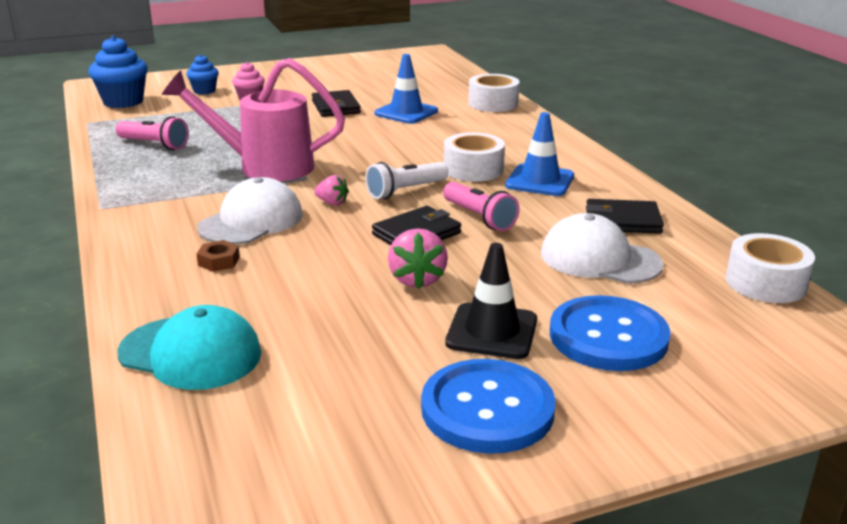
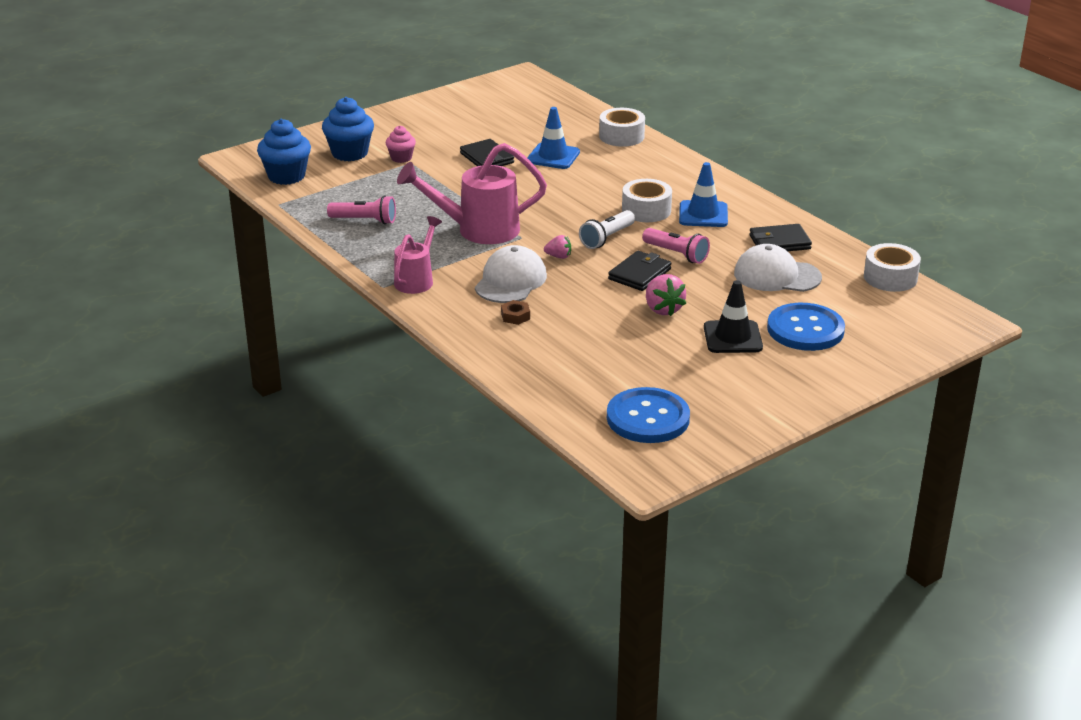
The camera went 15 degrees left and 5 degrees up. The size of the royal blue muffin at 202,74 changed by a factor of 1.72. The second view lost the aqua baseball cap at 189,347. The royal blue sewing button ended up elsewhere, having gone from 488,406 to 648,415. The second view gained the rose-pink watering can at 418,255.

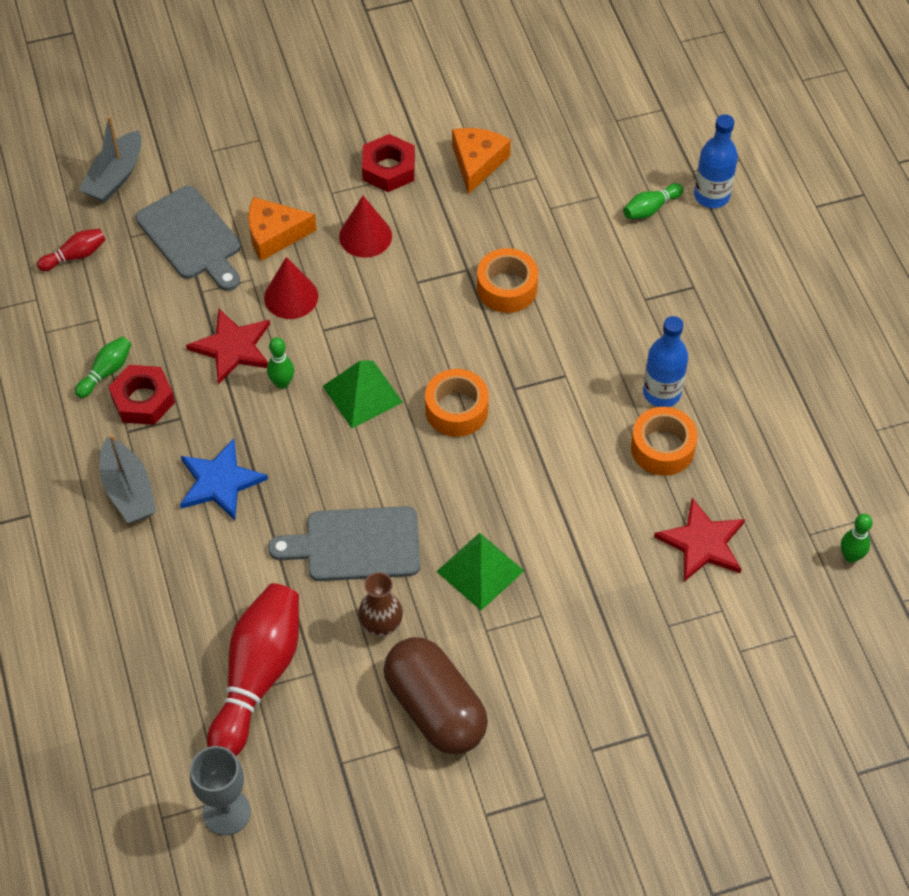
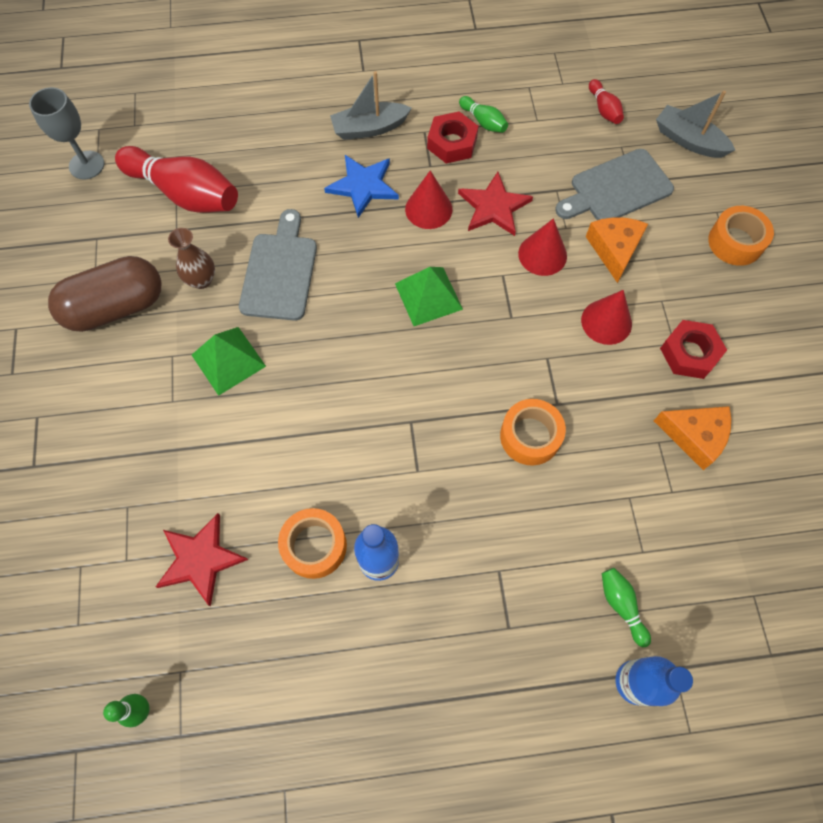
The camera went 100 degrees right and 10 degrees up. The second view lost the leaf-green skittle at 280,363. The orange-coloured tape ended up elsewhere, having gone from 457,403 to 741,236. The second view gained the scarlet solid cone at 428,199.

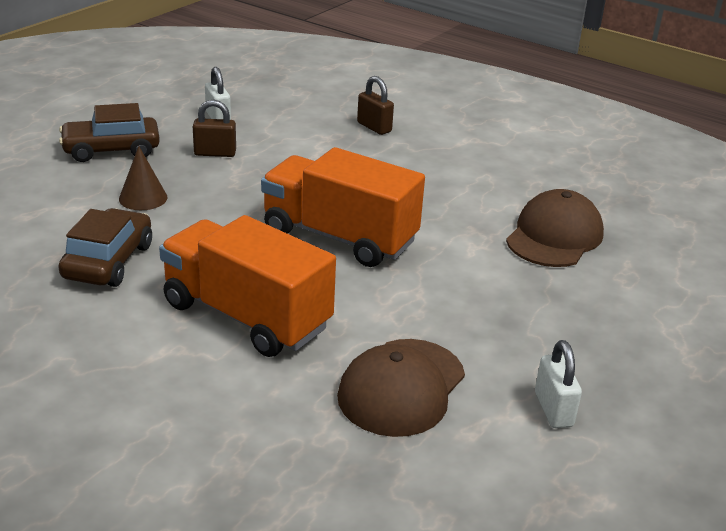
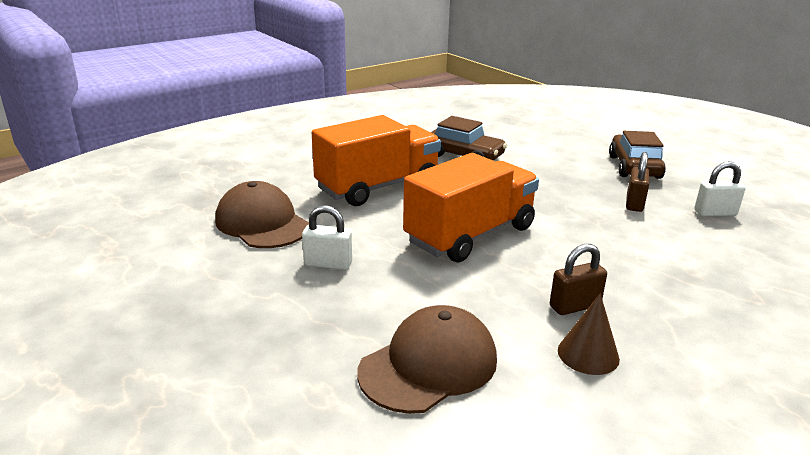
The camera went 110 degrees right and 5 degrees down. The brown padlock ended up elsewhere, having gone from 375,105 to 578,279. The brown solid cone ended up elsewhere, having gone from 143,178 to 589,334. The brown baseball cap at 555,228 ended up facing another way, 90 degrees counterclockwise from before. The white padlock ended up elsewhere, having gone from 558,384 to 327,237.

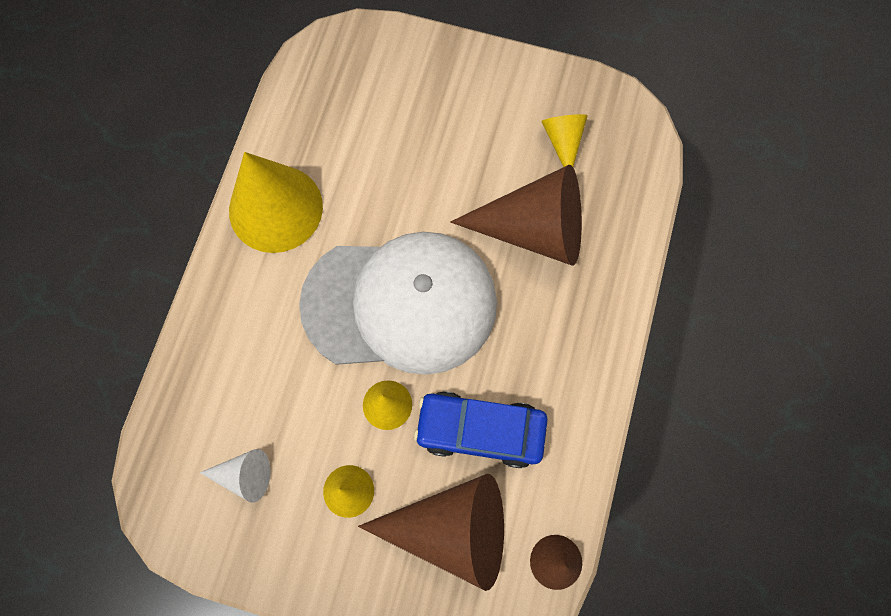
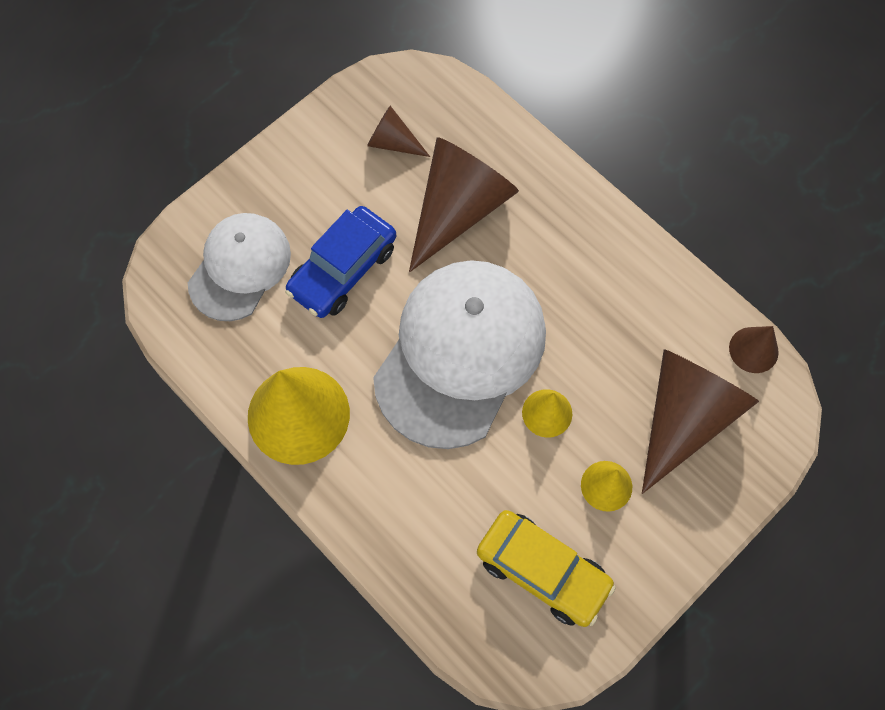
The camera went 60 degrees left and 5 degrees down. What was the yellow solid cone at 564,140 turned into the brown solid cone at 398,131. The royal blue car ended up elsewhere, having gone from 481,429 to 340,262. Where the white solid cone stood at 235,476, the yellow car came to stand at 546,568. The second view gained the white baseball cap at 239,267.

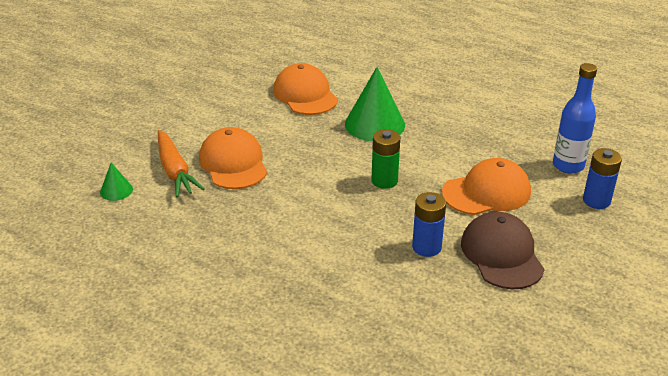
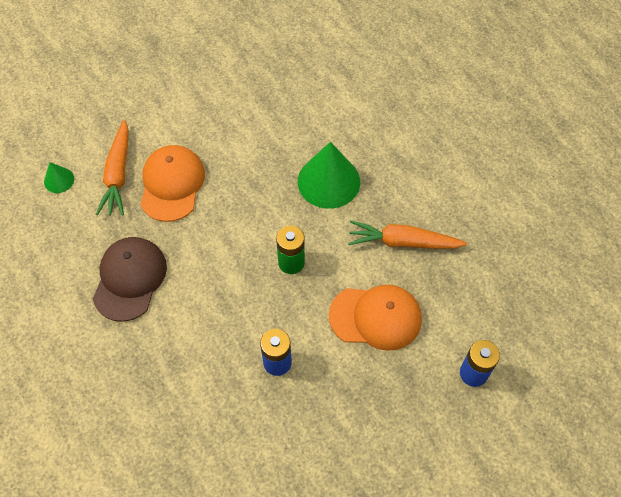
The camera went 25 degrees right and 25 degrees up. The second view lost the orange-coloured baseball cap at 305,89. The second view lost the royal blue flask at 575,118. The brown baseball cap ended up elsewhere, having gone from 503,250 to 130,279. The second view gained the orange-coloured toy carrot at 408,234.

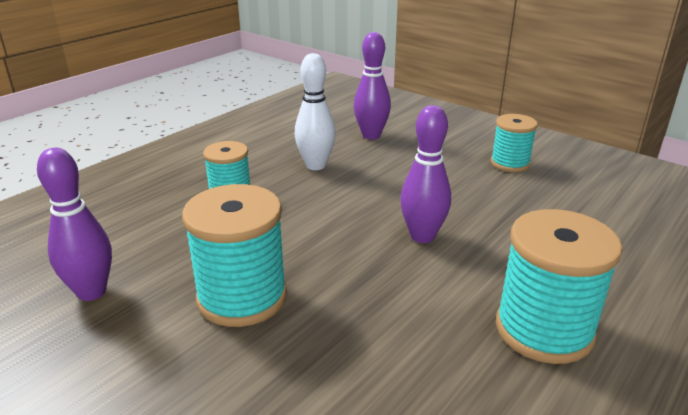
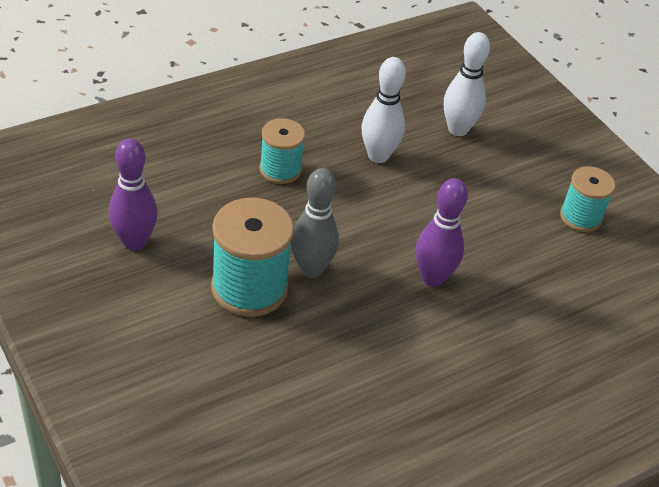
The camera went 15 degrees right and 15 degrees up. What was the royal purple skittle at 372,86 turned into the white skittle at 467,84. The second view lost the aqua reel of thread at 559,286. The second view gained the ash-grey skittle at 315,223.

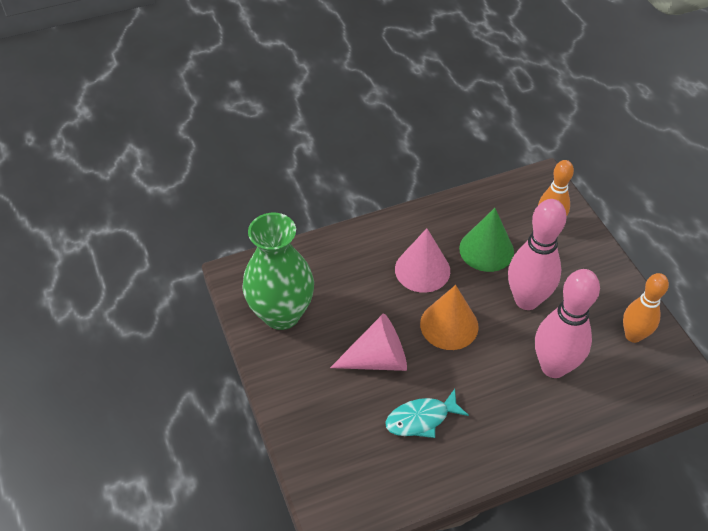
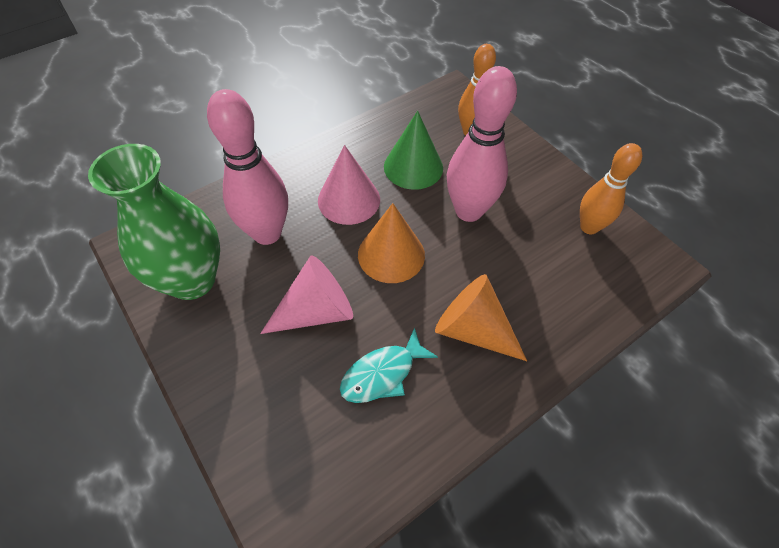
The camera went 15 degrees left and 5 degrees up. The rose-pink skittle ended up elsewhere, having gone from 567,323 to 247,167. The second view gained the orange-coloured solid cone at 481,317.

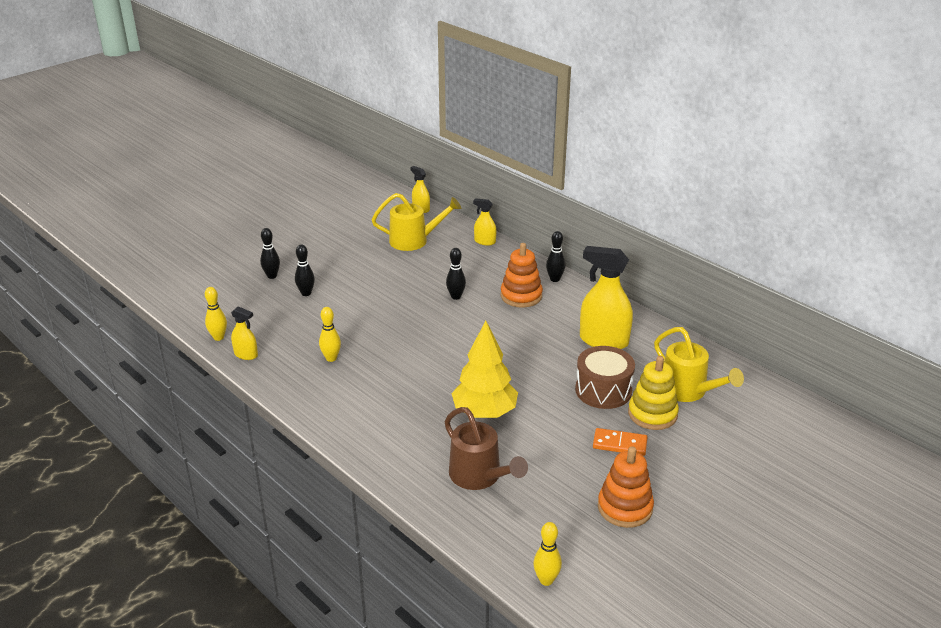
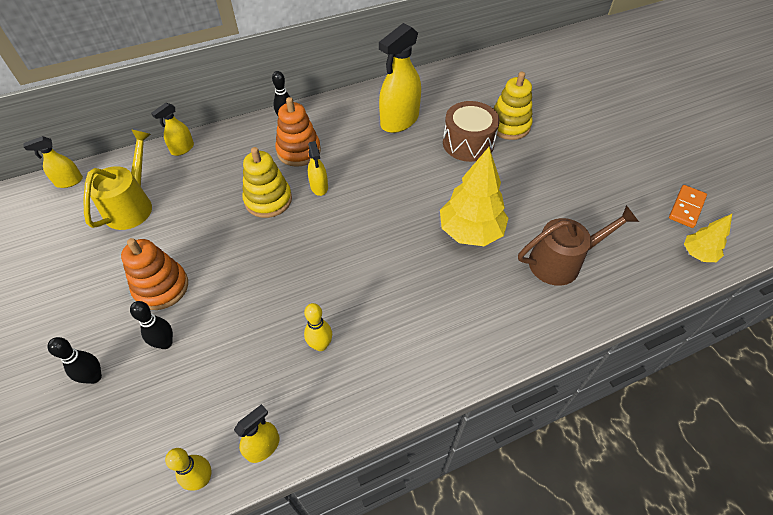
The camera went 70 degrees left and 20 degrees up. Where the black skittle stood at 456,274, the yellow ring stacker came to stand at 267,182. The second view lost the yellow watering can at 699,364. The orange-coloured domino ended up elsewhere, having gone from 620,442 to 688,206. The orange-coloured ring stacker ended up elsewhere, having gone from 626,487 to 154,274. Where the yellow skittle stood at 547,554, the yellow tree came to stand at 708,238. The second view gained the yellow spray bottle at 318,168.

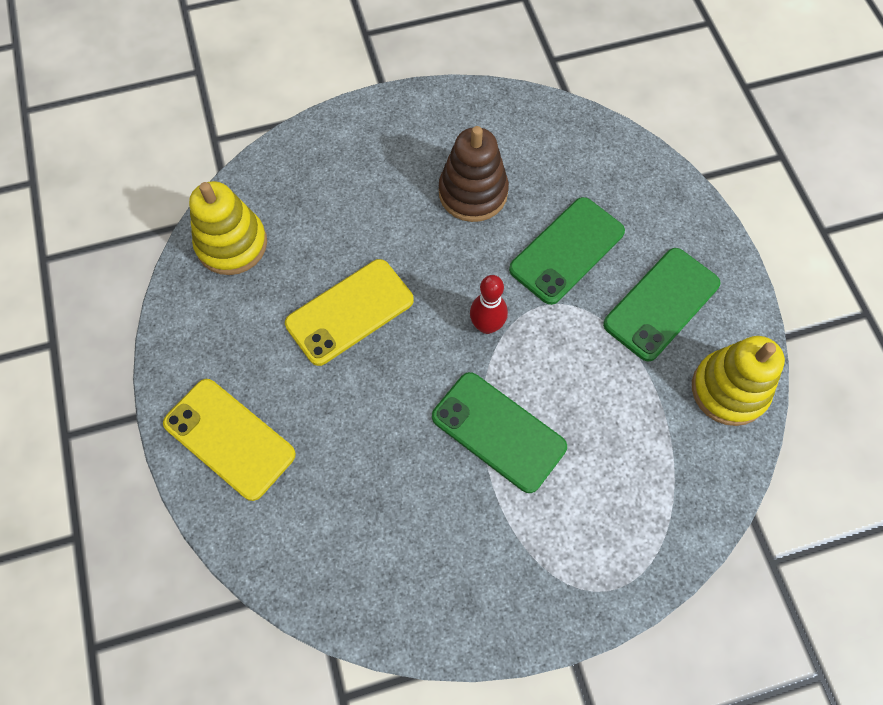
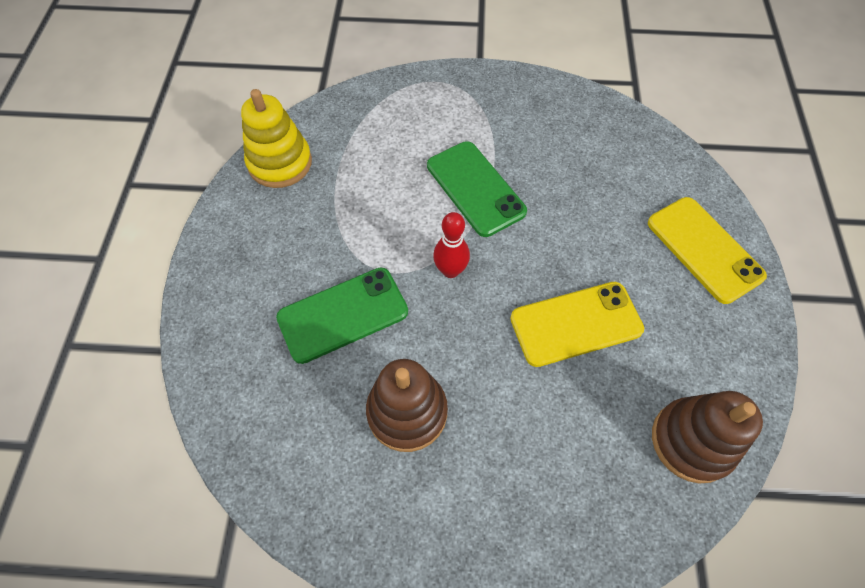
The camera went 160 degrees left and 5 degrees down. What was the yellow ring stacker at 228,228 turned into the brown ring stacker at 707,437. The second view lost the leaf-green smartphone at 661,304.

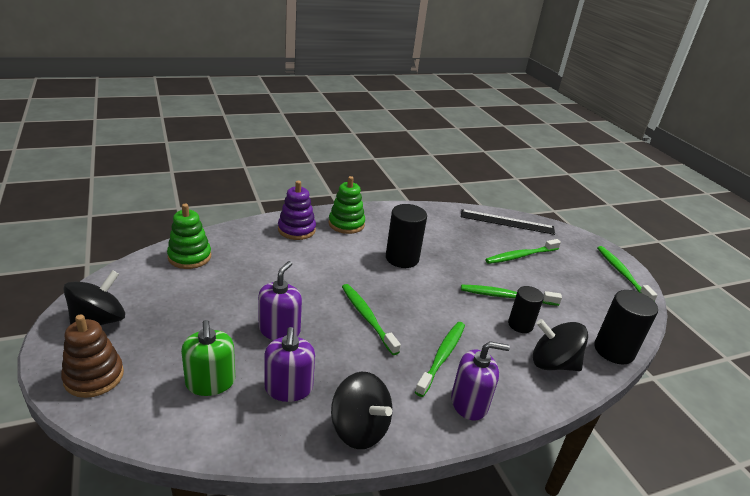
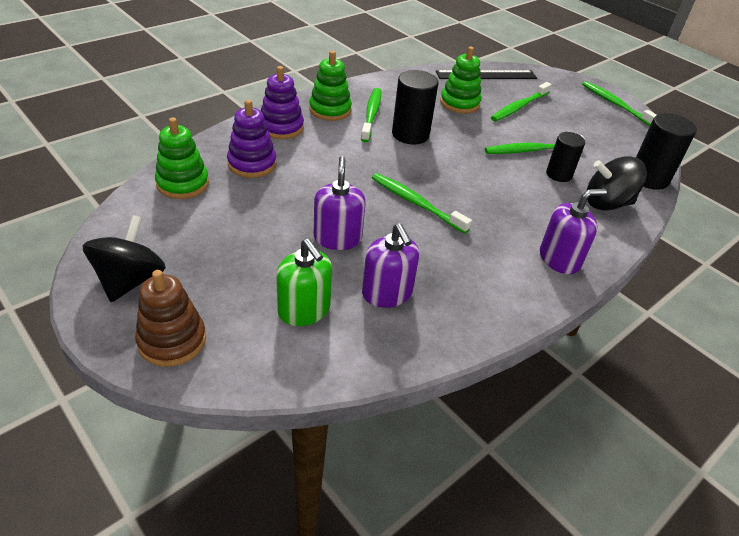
The camera went 20 degrees left and 10 degrees up. The leaf-green dental brush ended up elsewhere, having gone from 440,359 to 371,115. The second view lost the black toy top at 361,410. The second view gained the leaf-green ring stacker at 460,80. The second view gained the royal purple ring stacker at 252,139.

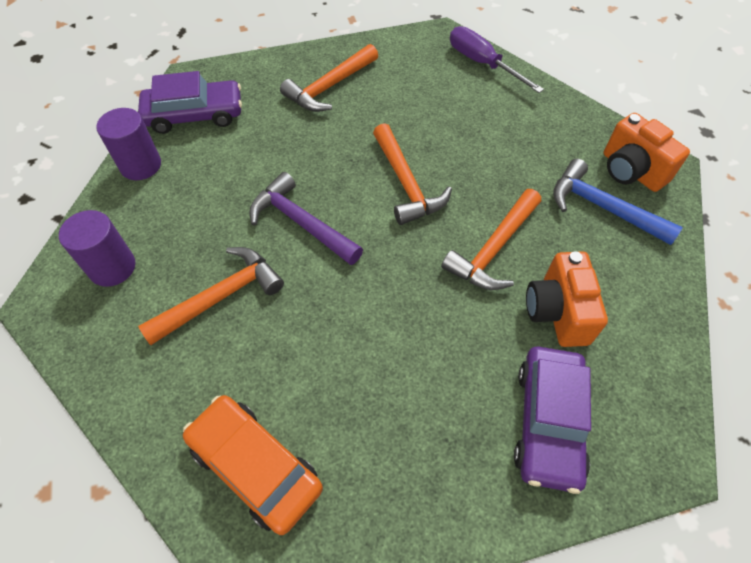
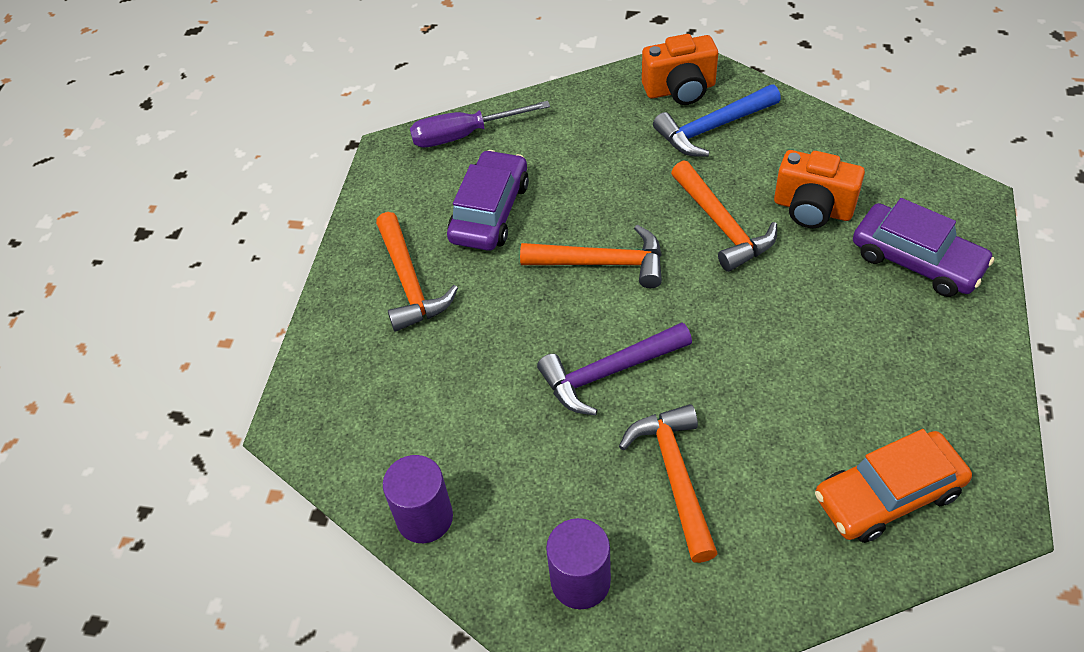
The camera went 60 degrees left and 5 degrees down. The royal purple car ended up elsewhere, having gone from 190,102 to 488,200.

